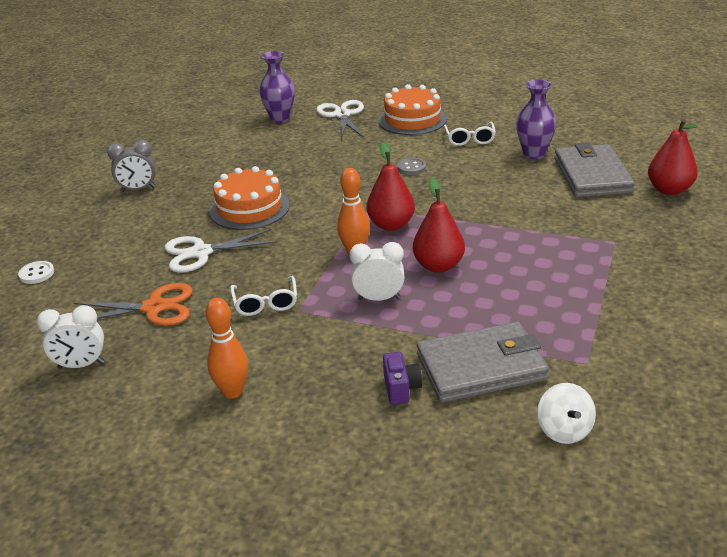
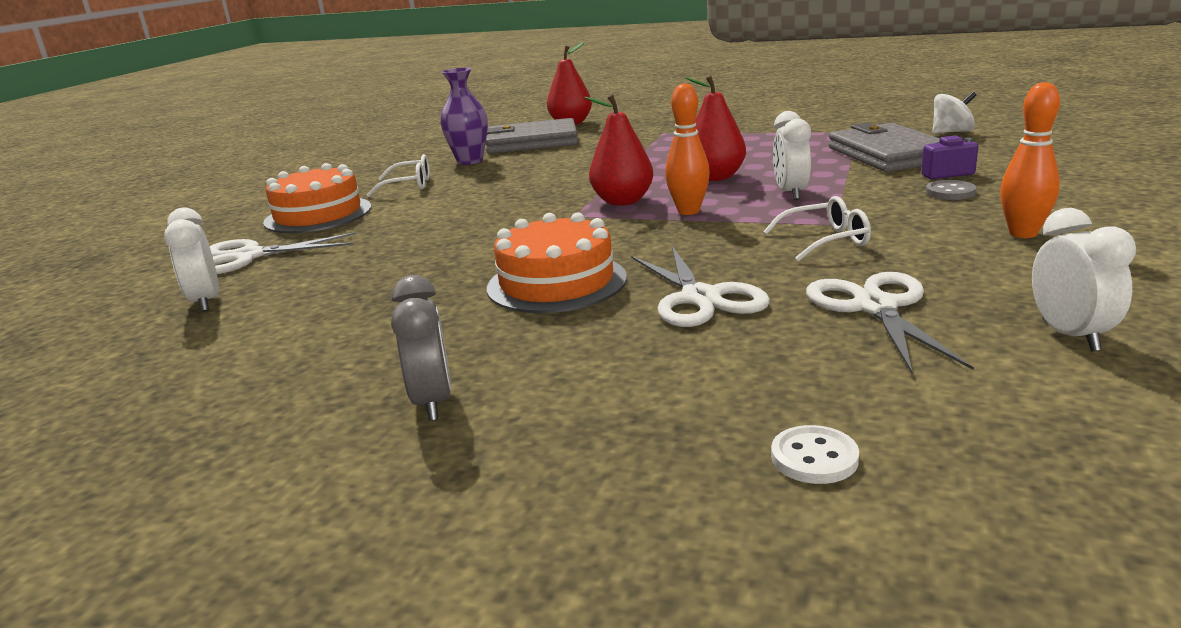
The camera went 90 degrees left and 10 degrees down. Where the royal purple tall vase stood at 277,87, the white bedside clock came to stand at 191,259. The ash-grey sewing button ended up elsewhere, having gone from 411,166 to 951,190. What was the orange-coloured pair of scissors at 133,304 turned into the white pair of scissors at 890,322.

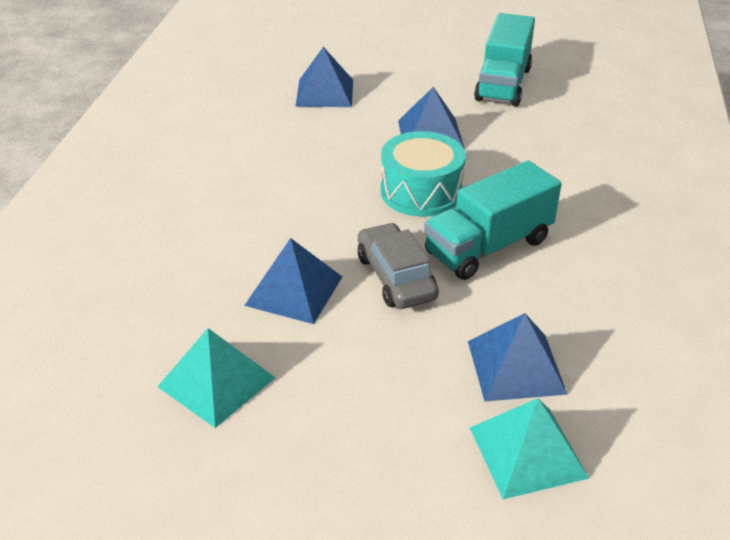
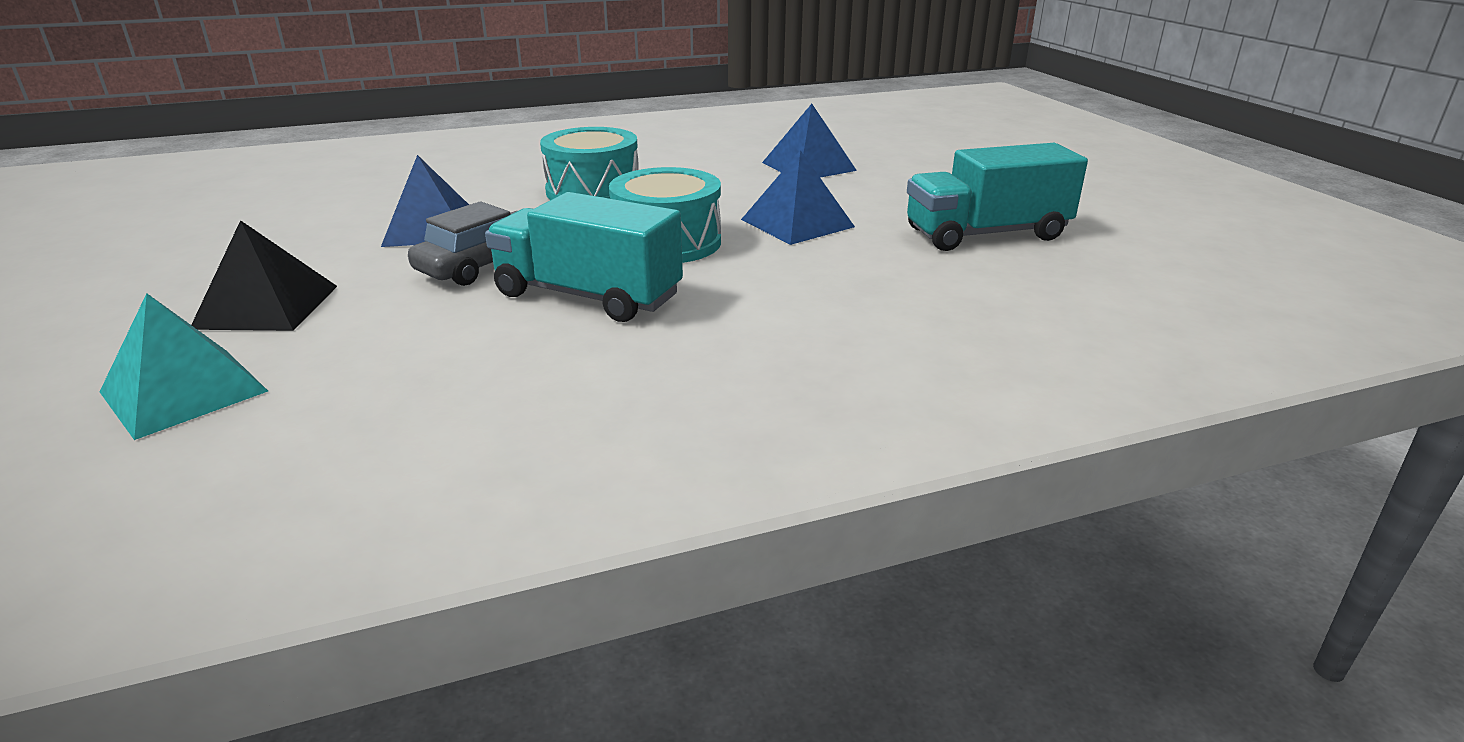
The camera went 60 degrees right and 10 degrees down. The second view lost the royal blue pyramid at 518,357. The second view lost the aqua pyramid at 216,378. The second view gained the aqua snare drum at 589,163. The second view gained the black pyramid at 264,275.

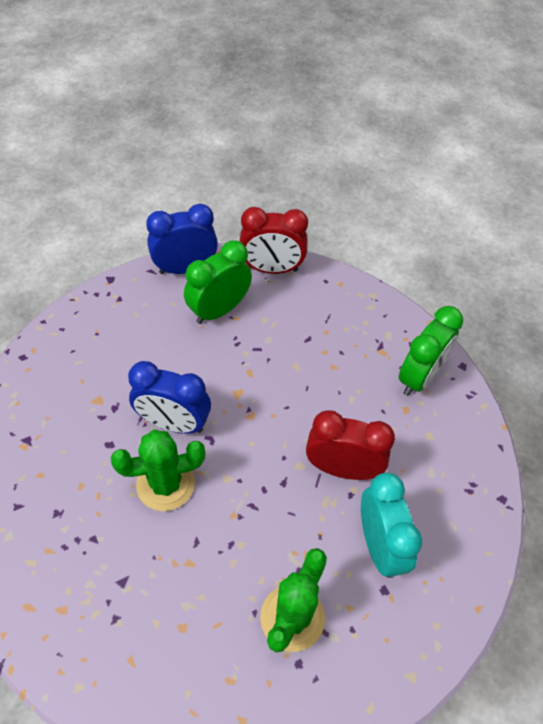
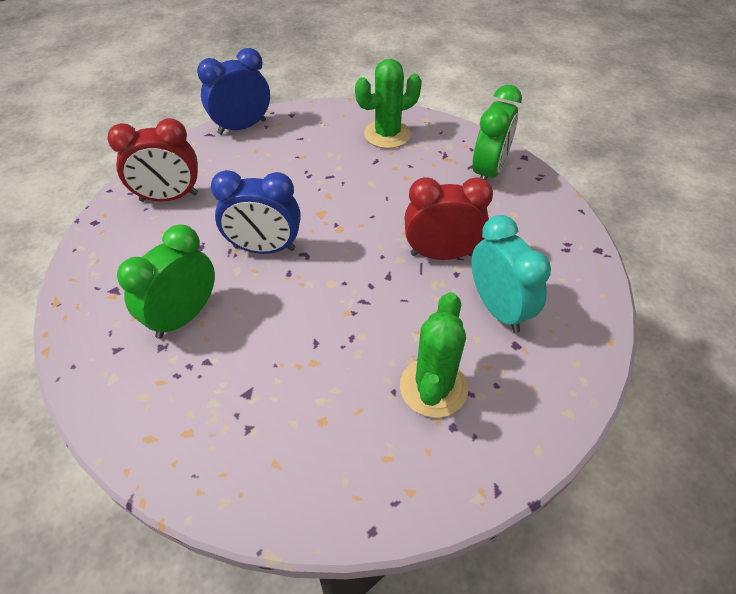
The camera went 10 degrees left and 5 degrees down. The scarlet bedside clock ended up elsewhere, having gone from 274,240 to 152,160. The leaf-green bedside clock ended up elsewhere, having gone from 218,282 to 166,281. The leaf-green prickly plant ended up elsewhere, having gone from 158,470 to 388,103.

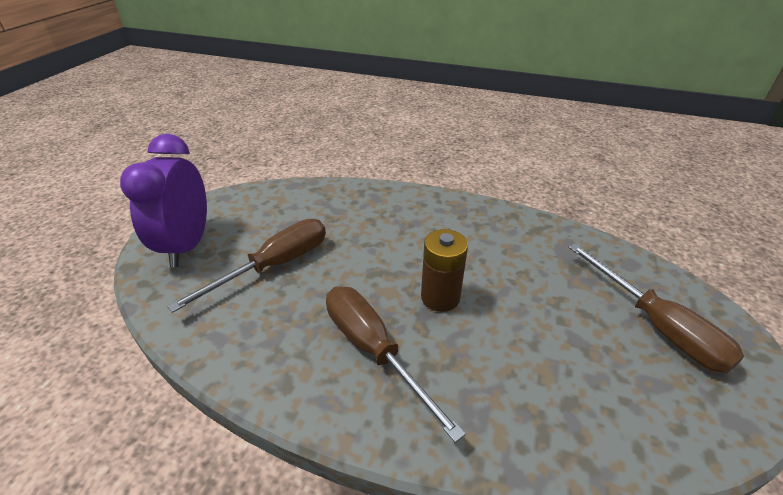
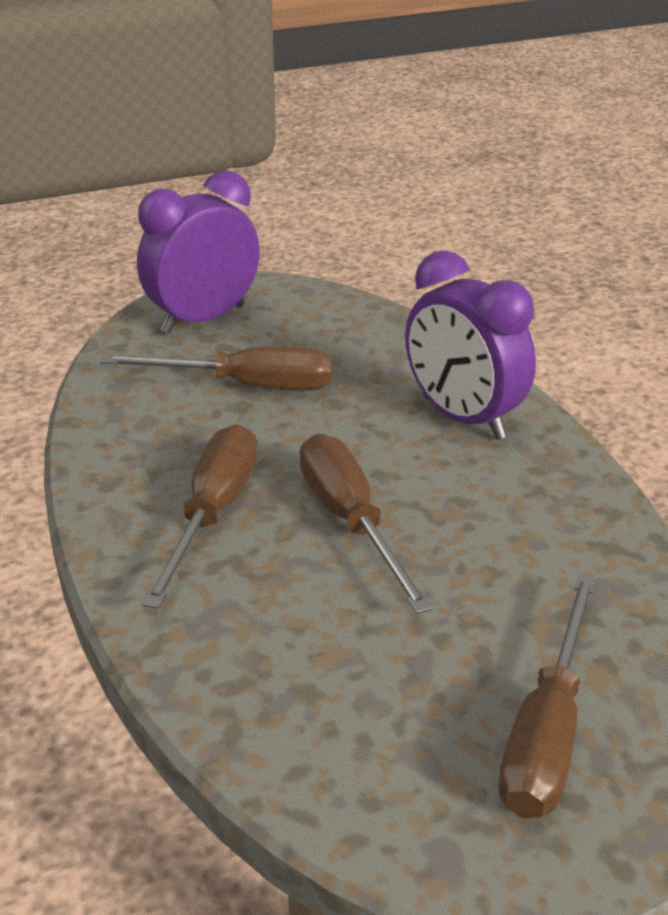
The camera went 50 degrees right and 5 degrees down. Where the brown AA battery stood at 444,270, the brown flat screwdriver came to stand at 366,524. The second view gained the royal purple bedside clock at 470,345.

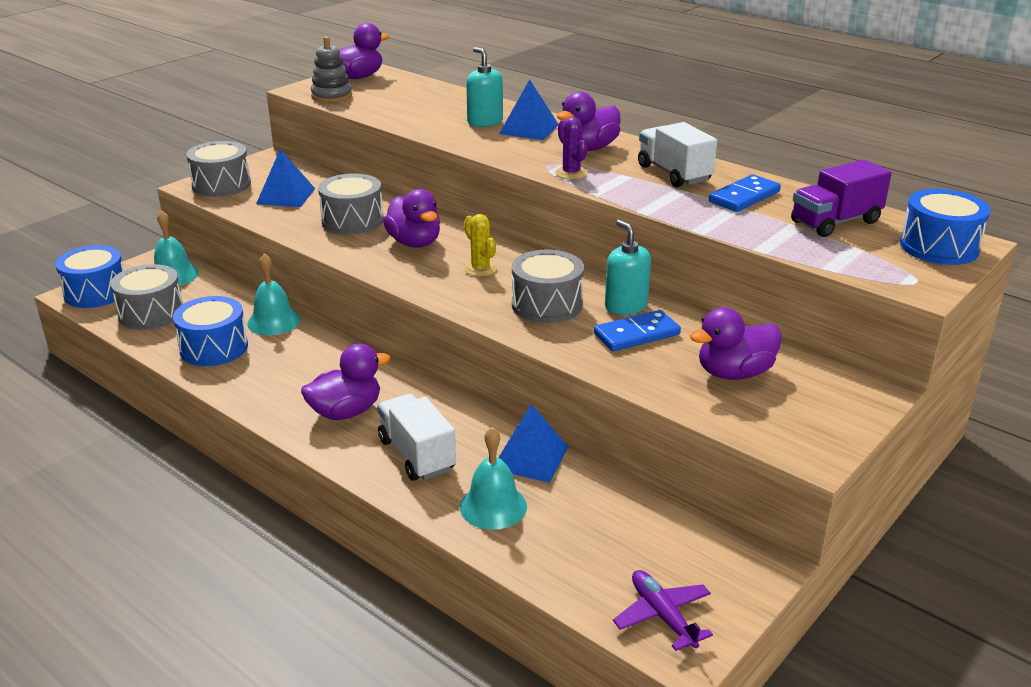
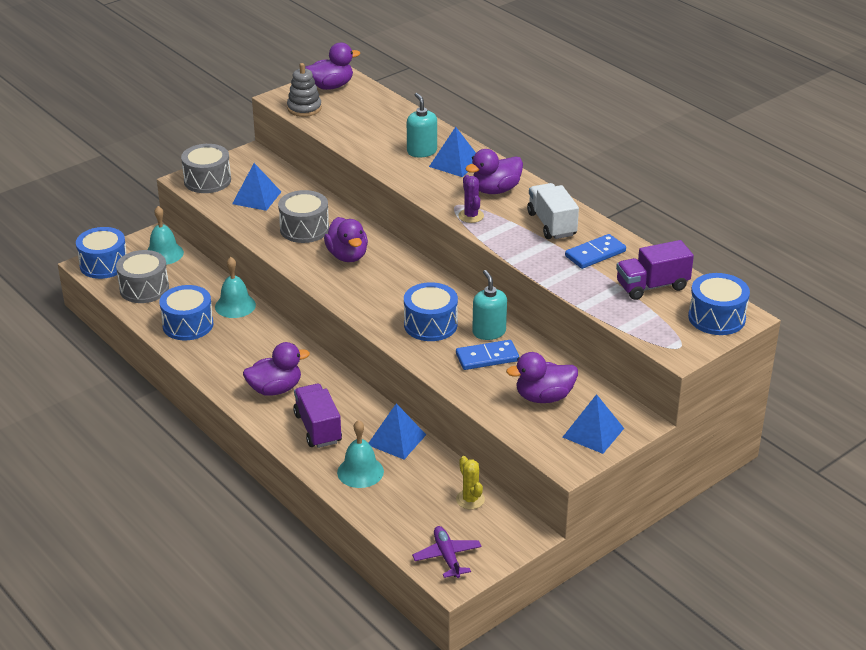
The camera went 10 degrees right and 5 degrees up. The yellow prickly plant ended up elsewhere, having gone from 480,245 to 470,482. What was the ash-grey snare drum at 548,286 turned into the royal blue snare drum at 431,311. What was the white truck at 416,437 turned into the royal purple truck at 317,416. The second view gained the royal blue pyramid at 593,424.

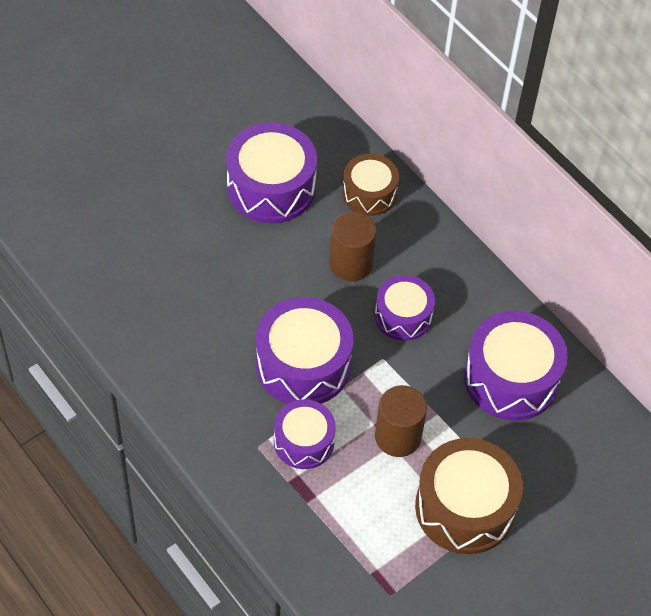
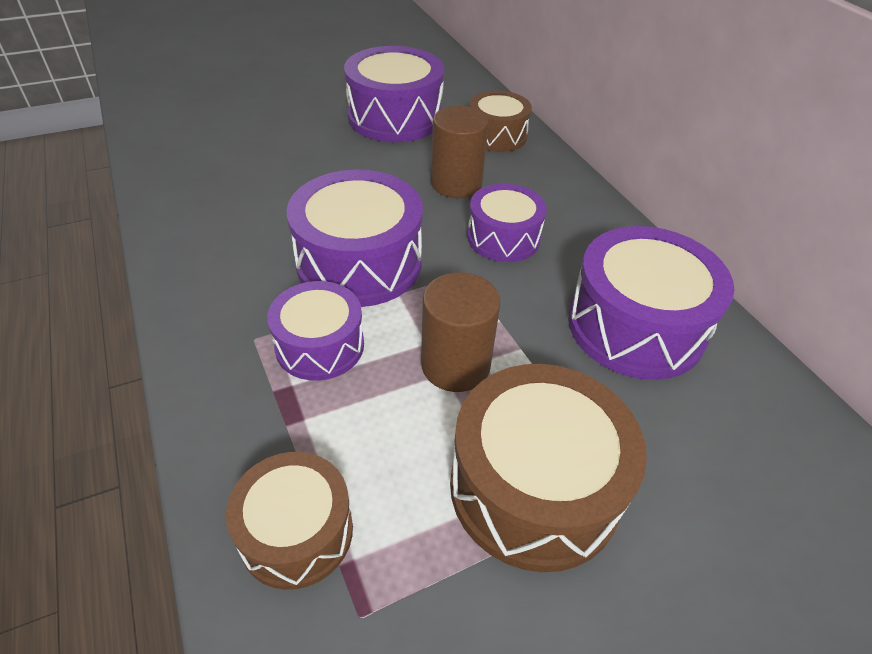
The camera went 15 degrees right and 10 degrees down. The second view gained the brown snare drum at 289,521.

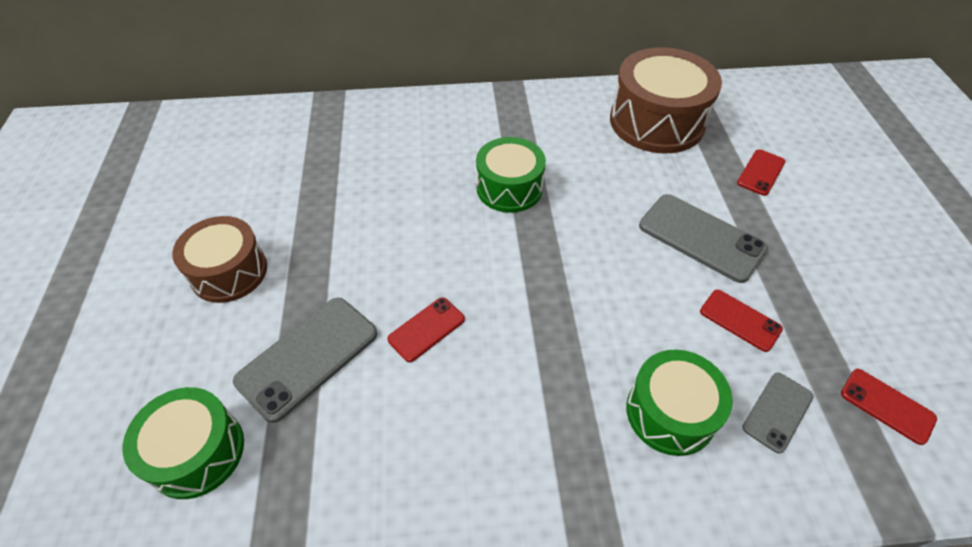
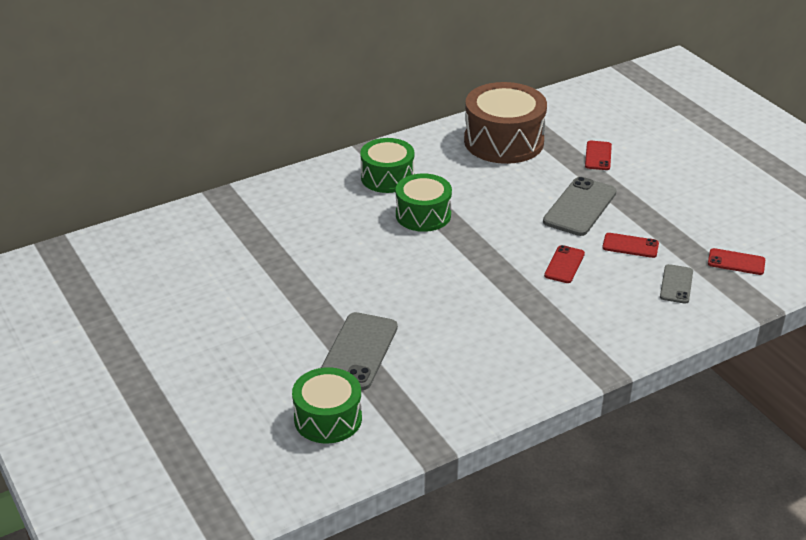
The camera went 25 degrees left and 15 degrees down. The ash-grey smartphone at 703,238 ended up facing another way, 75 degrees counterclockwise from before. The second view lost the brown snare drum at 219,259. The scarlet smartphone ended up elsewhere, having gone from 426,329 to 564,264. The leaf-green snare drum ended up elsewhere, having gone from 679,403 to 387,165.

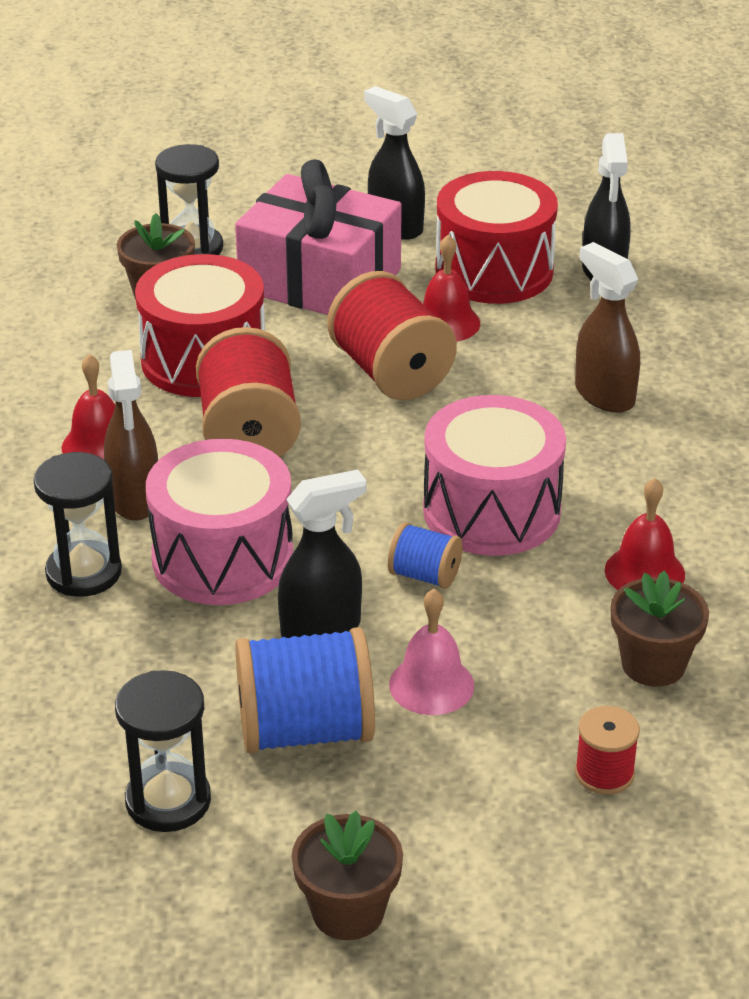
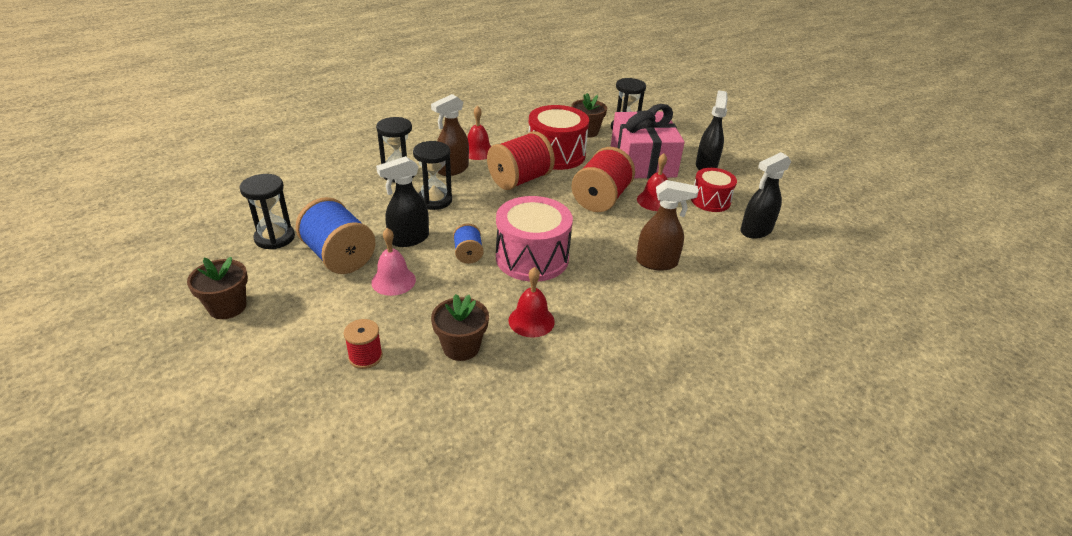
The camera went 55 degrees right and 0 degrees up. The size of the scarlet snare drum at 497,237 changed by a factor of 0.62. The brown spray bottle at 607,327 ended up facing another way, 75 degrees clockwise from before. Where the rose-pink snare drum stood at 219,522, the black sand timer came to stand at 432,175. The black spray bottle at 322,553 ended up facing another way, 120 degrees clockwise from before.

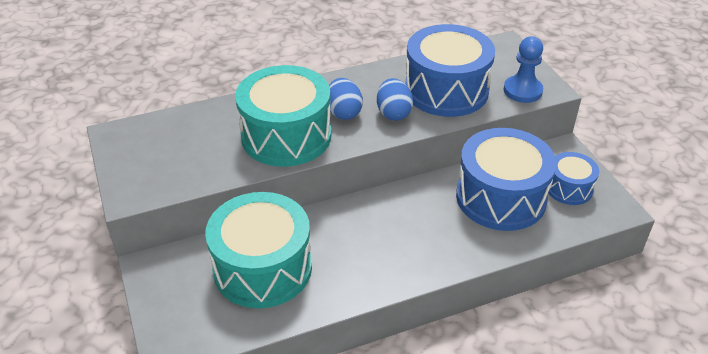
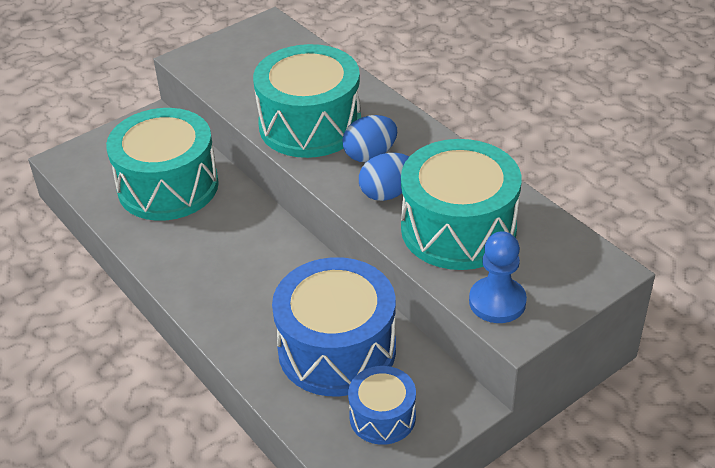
The camera went 75 degrees right and 0 degrees up. What was the royal blue snare drum at 450,70 turned into the aqua snare drum at 461,204.

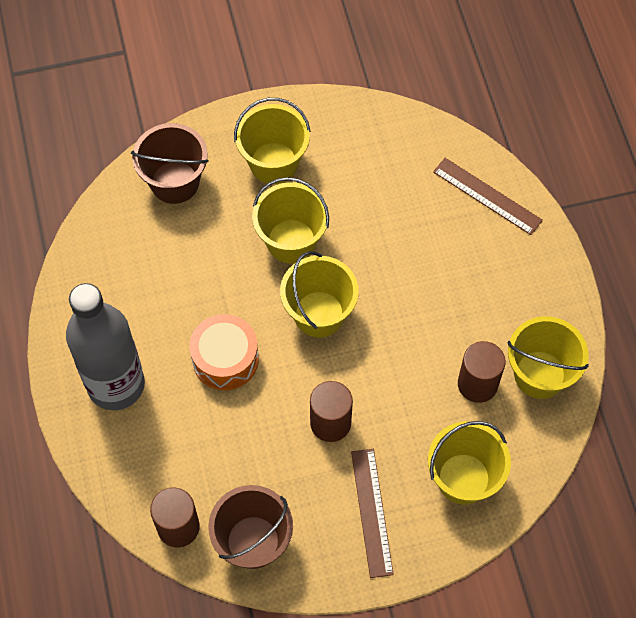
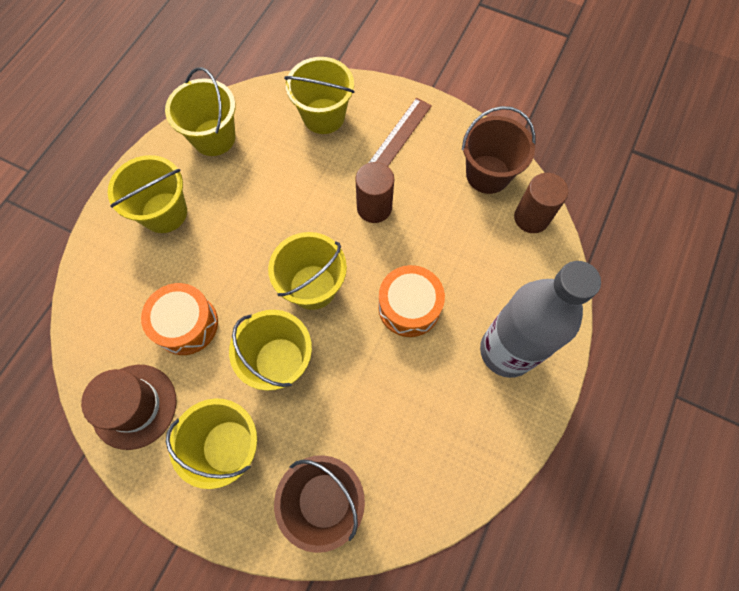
The camera went 140 degrees left and 5 degrees up. The second view lost the brown measuring stick at 488,196. The second view lost the brown cylinder shape at 482,372. The second view gained the yellow sand bucket at 147,194. The second view gained the orange-coloured snare drum at 179,319. The second view gained the brown tall hat at 129,407.

